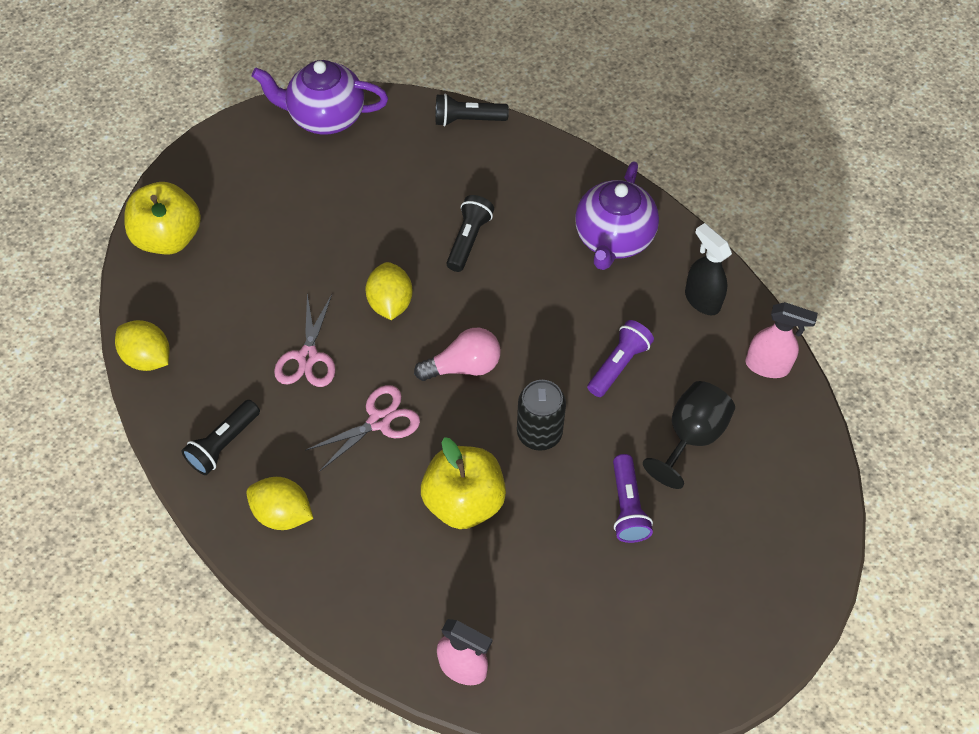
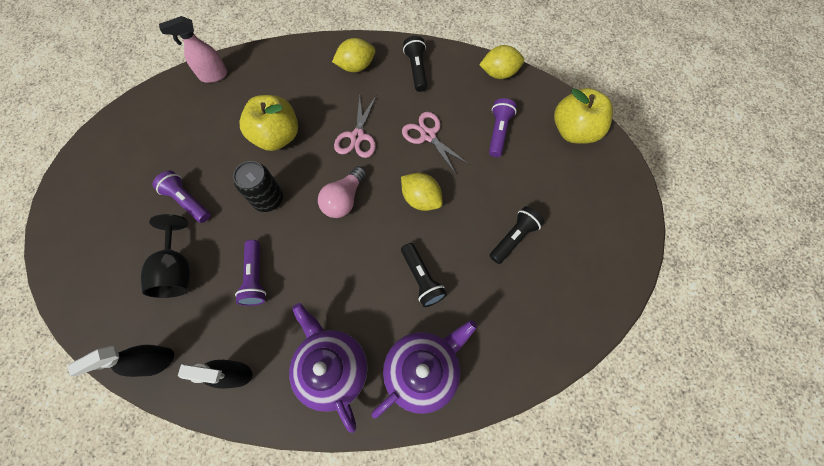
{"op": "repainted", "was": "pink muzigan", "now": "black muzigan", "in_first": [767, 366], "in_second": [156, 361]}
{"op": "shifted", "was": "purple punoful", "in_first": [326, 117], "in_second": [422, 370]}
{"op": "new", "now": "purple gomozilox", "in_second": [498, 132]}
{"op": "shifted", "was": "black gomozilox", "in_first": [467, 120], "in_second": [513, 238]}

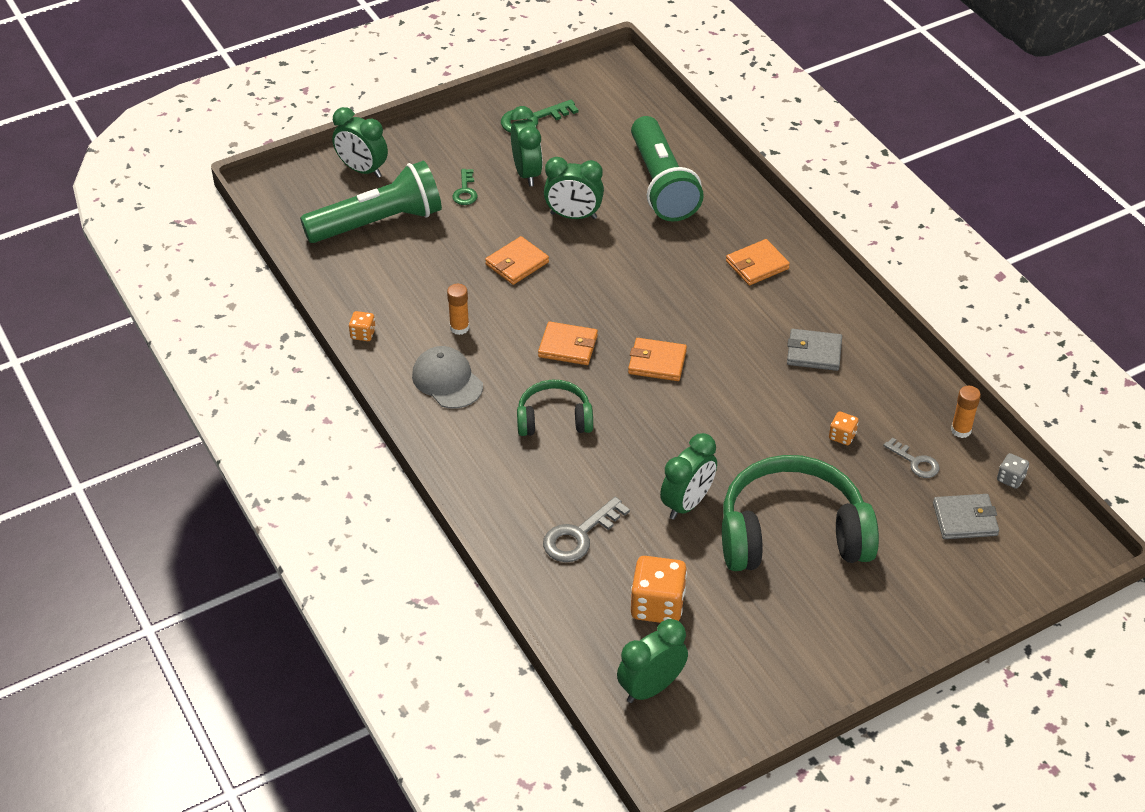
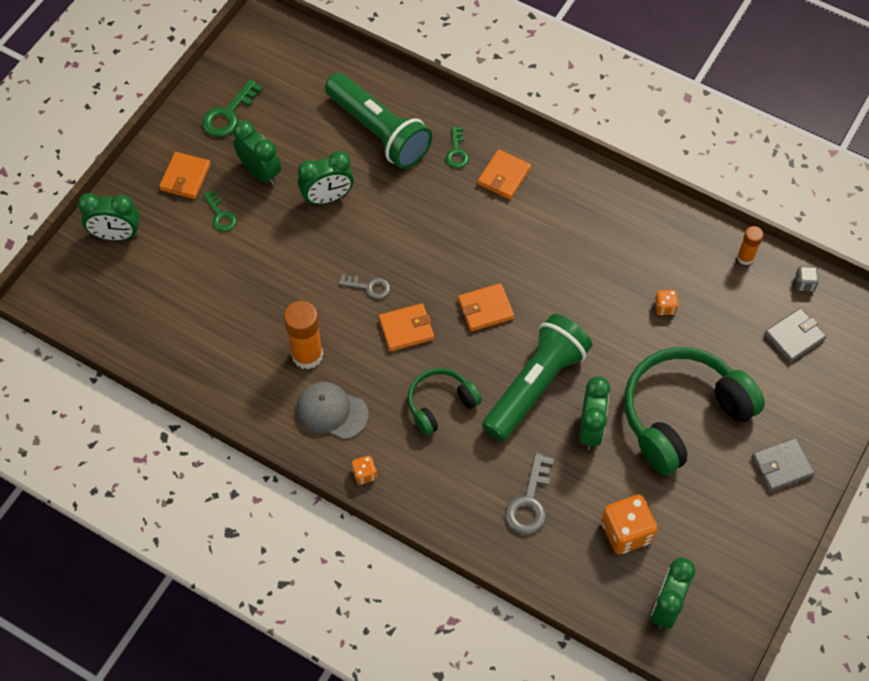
{"op": "shifted", "was": "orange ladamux", "in_first": [517, 263], "in_second": [185, 177]}
{"op": "scaled", "was": "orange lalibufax", "in_first": [459, 328], "in_second": [307, 355], "ratio": 1.76}
{"op": "shifted", "was": "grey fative", "in_first": [915, 462], "in_second": [369, 287]}
{"op": "shifted", "was": "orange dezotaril", "in_first": [363, 334], "in_second": [364, 474]}
{"op": "new", "now": "green fative", "in_second": [457, 151]}
{"op": "shifted", "was": "green gomozilox", "in_first": [378, 223], "in_second": [535, 385]}
{"op": "shifted", "was": "grey ladamux", "in_first": [814, 352], "in_second": [782, 466]}

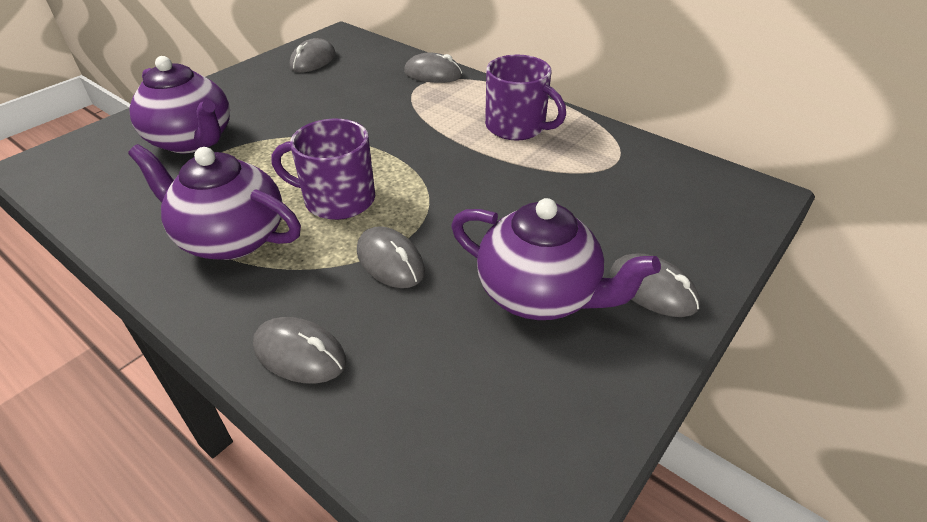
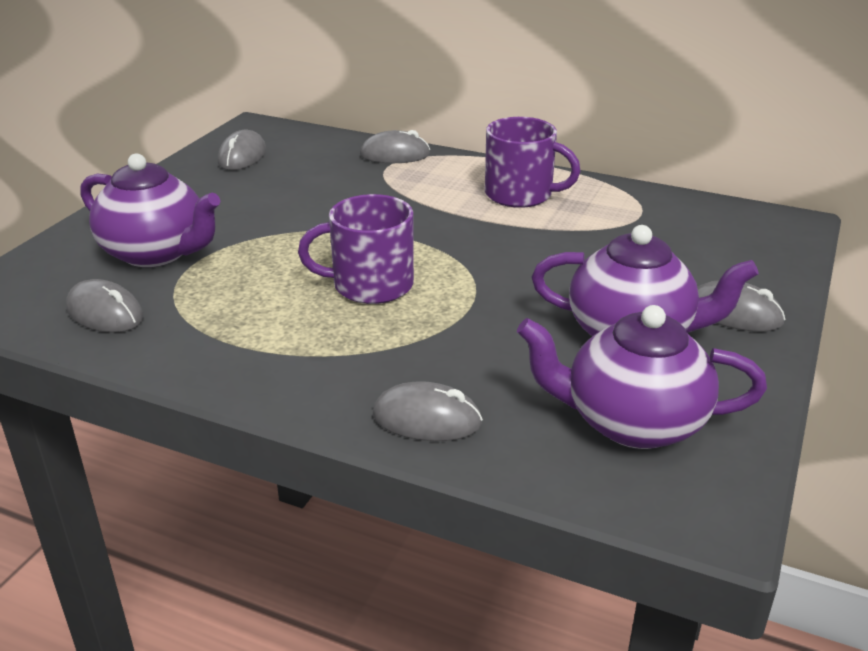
{"op": "shifted", "was": "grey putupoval", "in_first": [390, 261], "in_second": [105, 313]}
{"op": "shifted", "was": "purple punoful", "in_first": [231, 238], "in_second": [632, 422]}

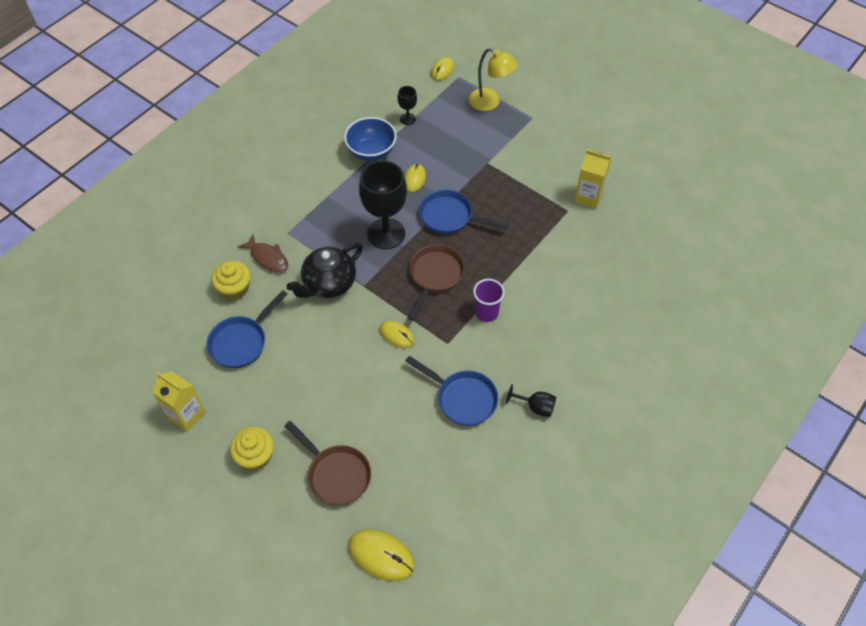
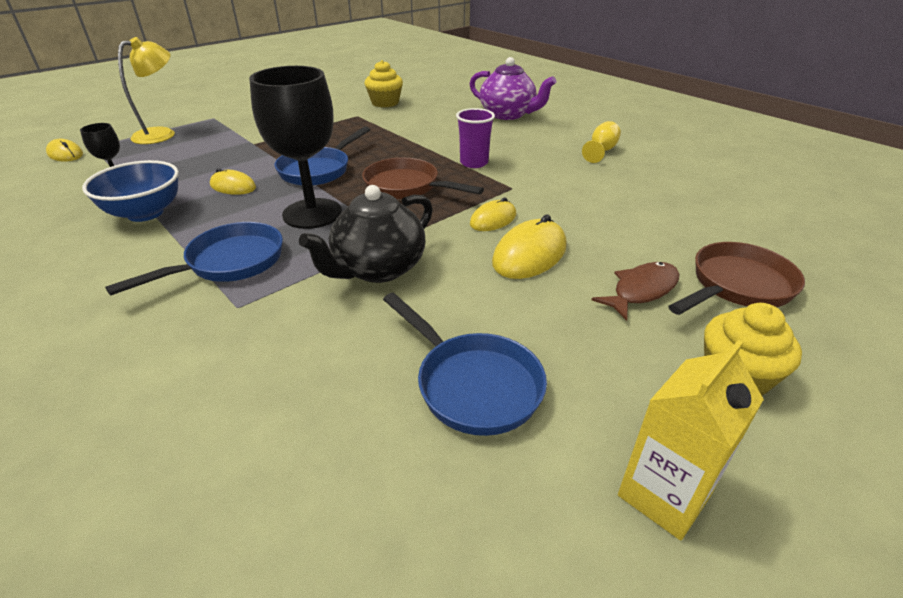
{"op": "shifted", "was": "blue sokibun", "in_first": [462, 398], "in_second": [229, 263]}
{"op": "rotated", "was": "black punoful", "in_first": [329, 284], "in_second": [378, 269], "clockwise": 75}
{"op": "shifted", "was": "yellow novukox", "in_first": [234, 288], "in_second": [385, 103]}
{"op": "new", "now": "purple punoful", "in_second": [508, 114]}
{"op": "shifted", "was": "yellow putupoval", "in_first": [381, 555], "in_second": [529, 254]}
{"op": "repainted", "was": "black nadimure", "now": "yellow nadimure", "in_first": [535, 407], "in_second": [601, 151]}
{"op": "shifted", "was": "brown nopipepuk", "in_first": [268, 258], "in_second": [641, 290]}
{"op": "gone", "was": "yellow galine", "in_first": [588, 197]}

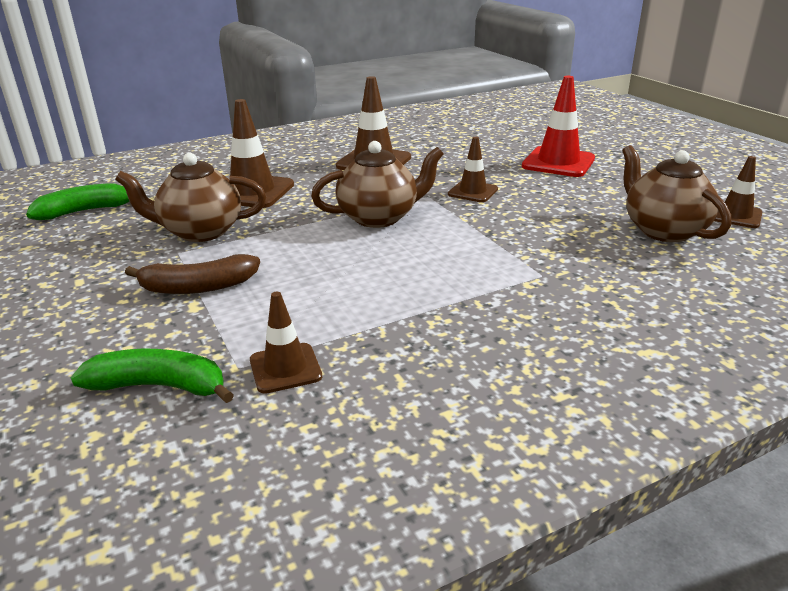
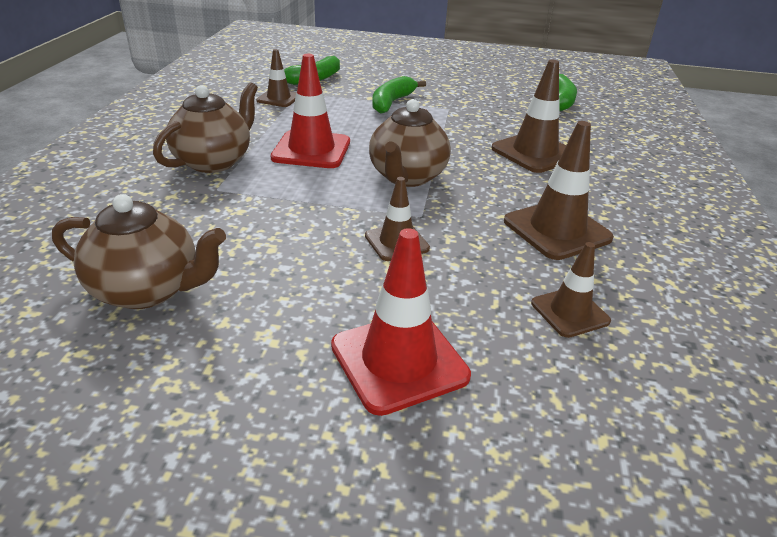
{"op": "shifted", "was": "brown punoful", "in_first": [200, 231], "in_second": [214, 161]}
{"op": "new", "now": "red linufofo", "in_second": [311, 150]}
{"op": "repainted", "was": "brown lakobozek", "now": "green lakobozek", "in_first": [198, 287], "in_second": [392, 102]}
{"op": "shifted", "was": "brown linufofo", "in_first": [735, 215], "in_second": [570, 312]}

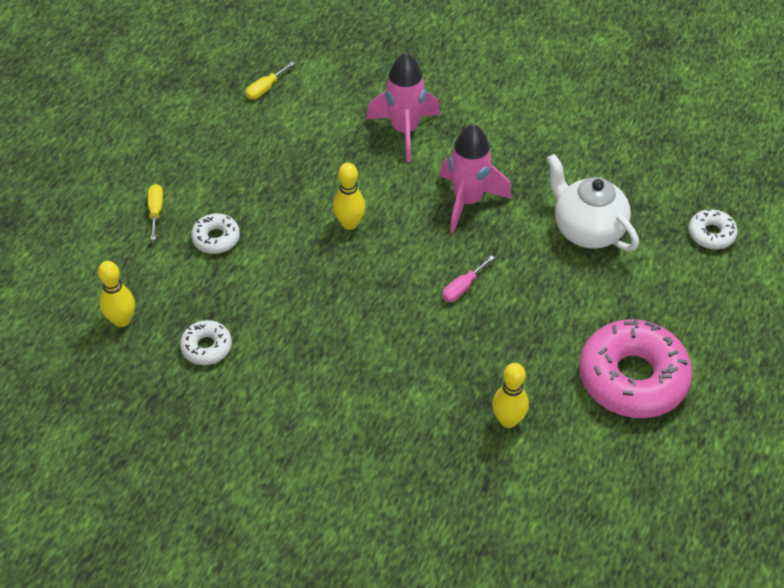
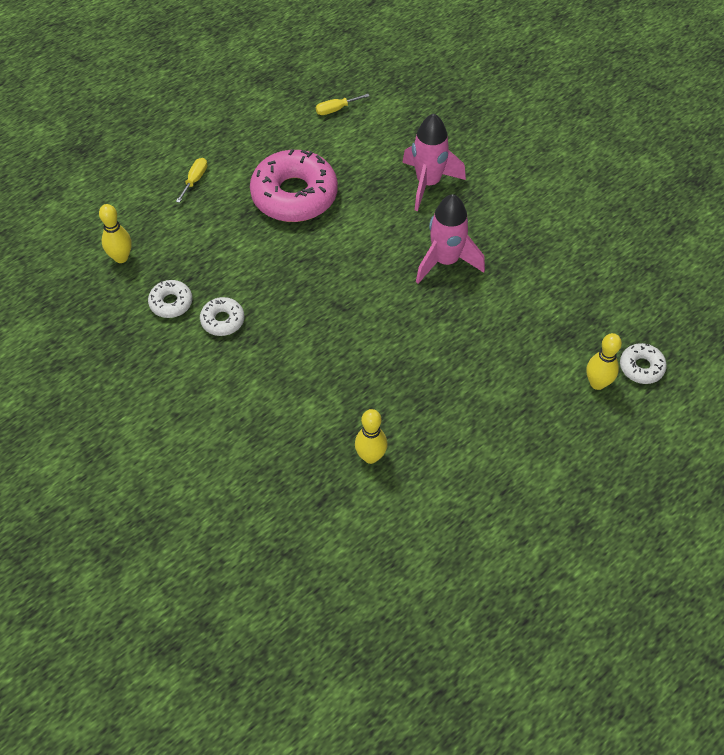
{"op": "shifted", "was": "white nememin", "in_first": [216, 238], "in_second": [222, 320]}
{"op": "shifted", "was": "pink nememin", "in_first": [632, 378], "in_second": [294, 195]}
{"op": "shifted", "was": "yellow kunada", "in_first": [349, 223], "in_second": [597, 383]}
{"op": "gone", "was": "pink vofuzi", "in_first": [462, 287]}
{"op": "gone", "was": "white punoful", "in_first": [587, 230]}

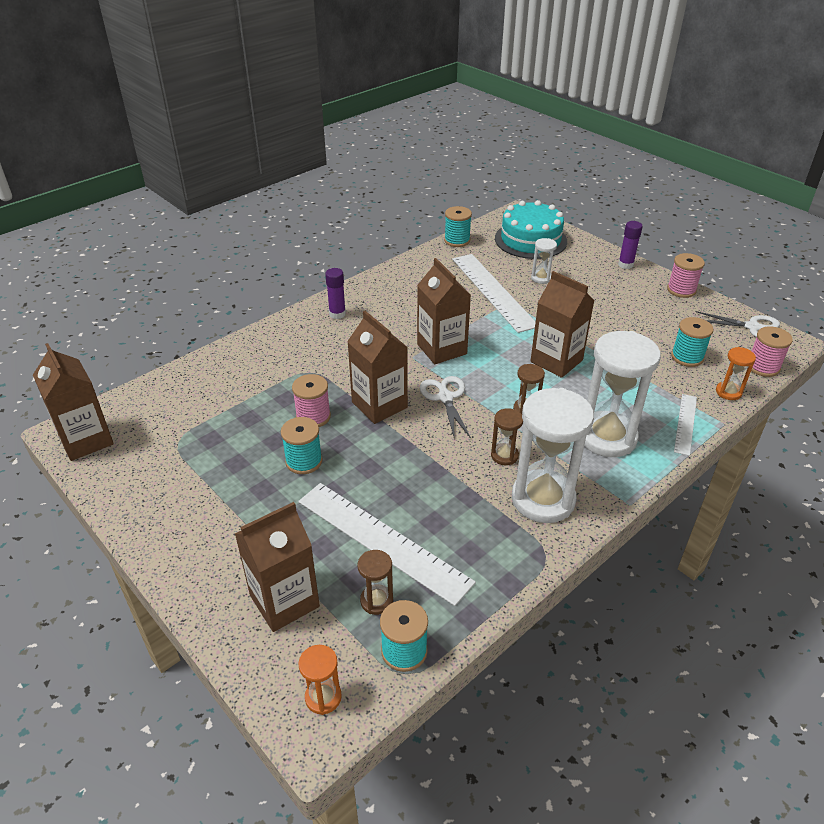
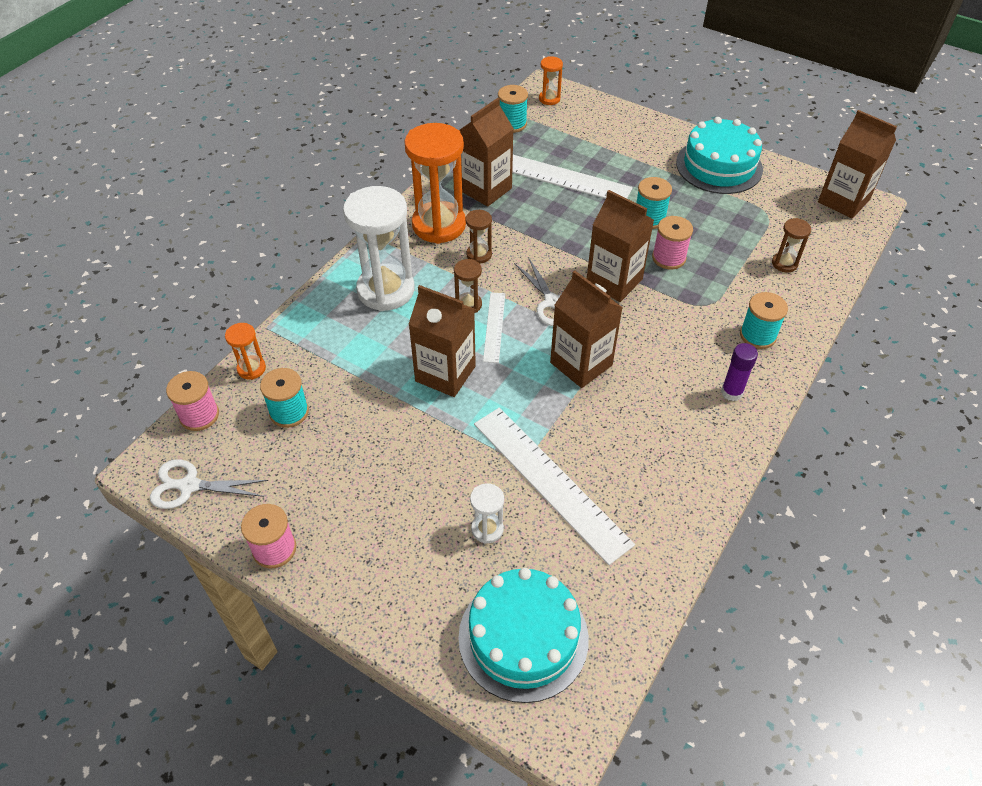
{"op": "repainted", "was": "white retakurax", "now": "orange retakurax", "in_first": [543, 499], "in_second": [439, 225]}
{"op": "shifted", "was": "brown galine", "in_first": [284, 601], "in_second": [485, 189]}
{"op": "shifted", "was": "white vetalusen", "in_first": [685, 424], "in_second": [494, 327]}
{"op": "new", "now": "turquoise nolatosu", "in_second": [719, 166]}
{"op": "shifted", "was": "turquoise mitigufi", "in_first": [457, 240], "in_second": [758, 335]}
{"op": "shifted", "was": "brown retakurax", "in_first": [376, 601], "in_second": [784, 263]}
{"op": "gone", "was": "purple lalibufax", "in_first": [625, 265]}

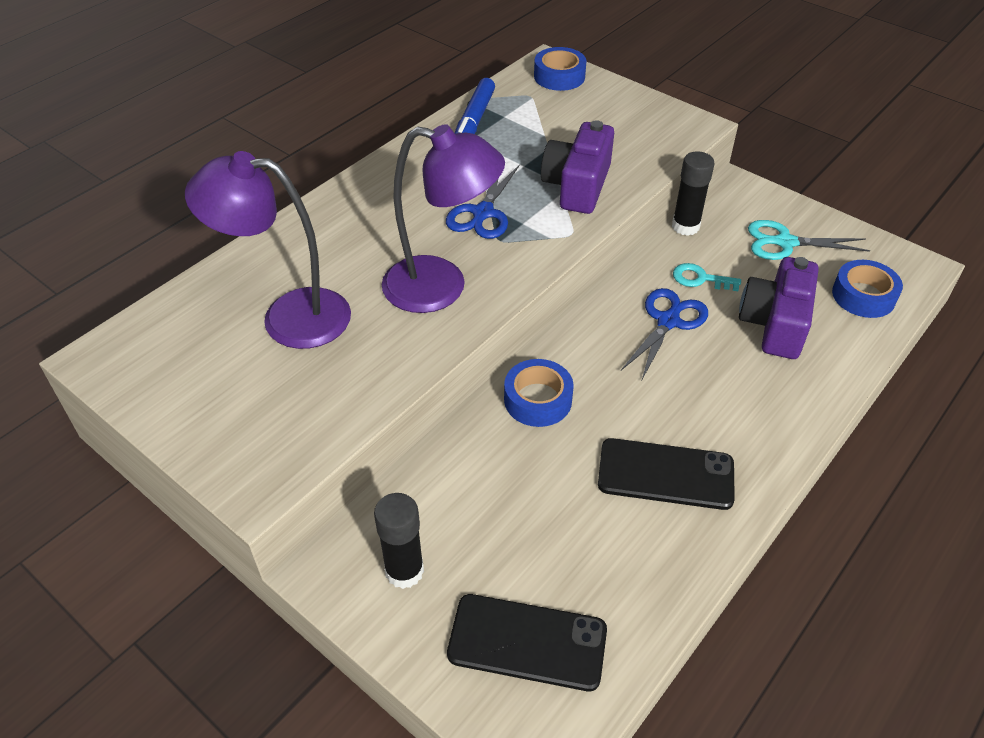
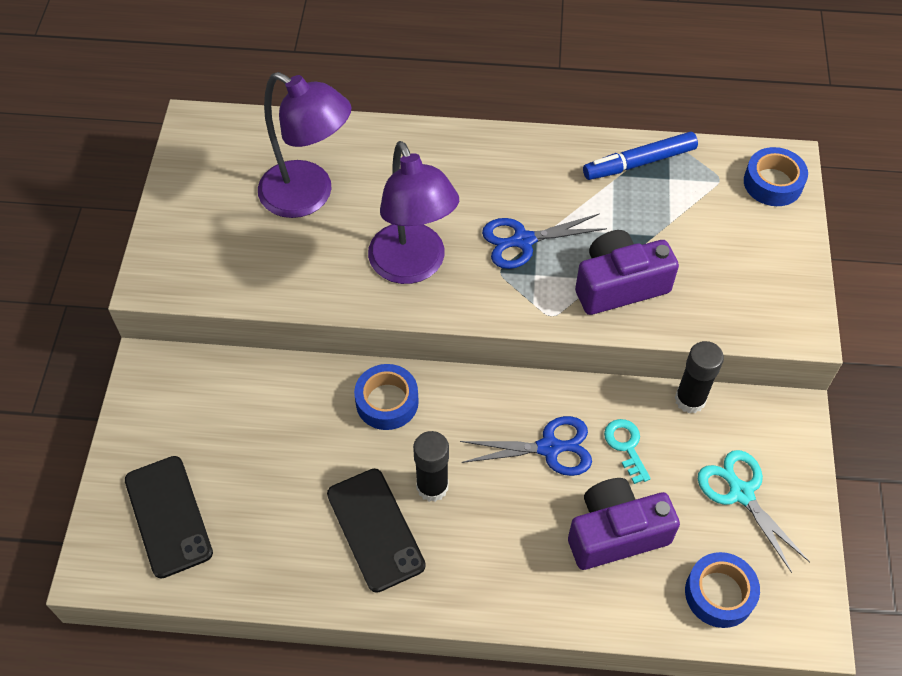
{"op": "rotated", "was": "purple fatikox", "in_first": [288, 317], "in_second": [309, 196], "clockwise": 150}
{"op": "shifted", "was": "black lalibufax", "in_first": [404, 571], "in_second": [432, 487]}

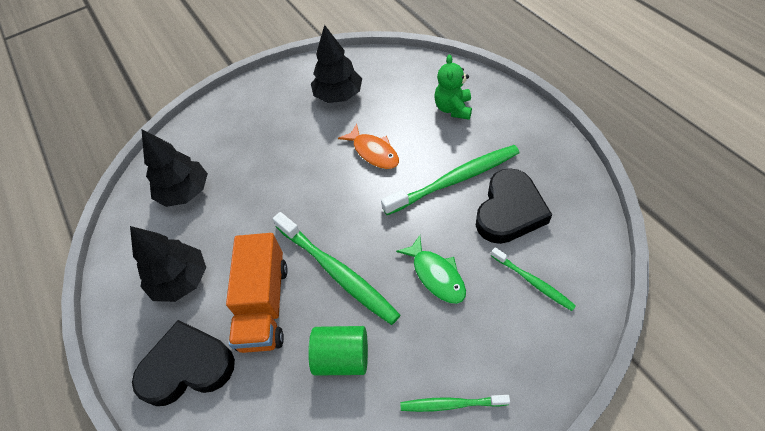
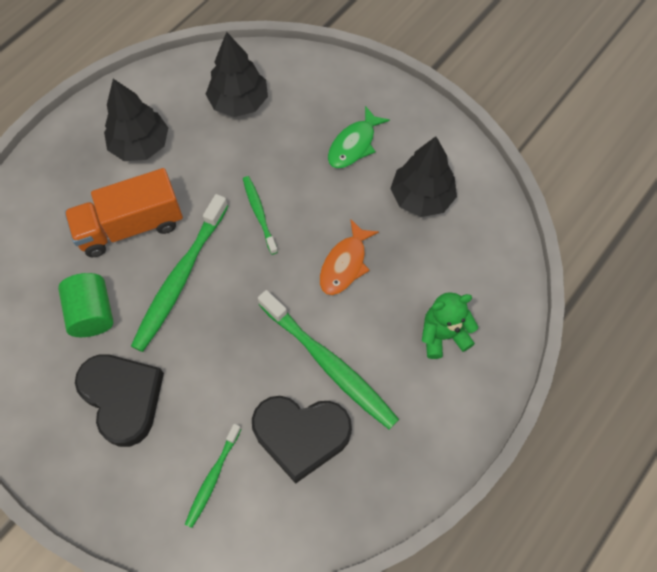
{"op": "shifted", "was": "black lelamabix", "in_first": [187, 367], "in_second": [123, 398]}
{"op": "shifted", "was": "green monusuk", "in_first": [450, 404], "in_second": [259, 213]}
{"op": "shifted", "was": "green nopipepuk", "in_first": [436, 275], "in_second": [354, 145]}

